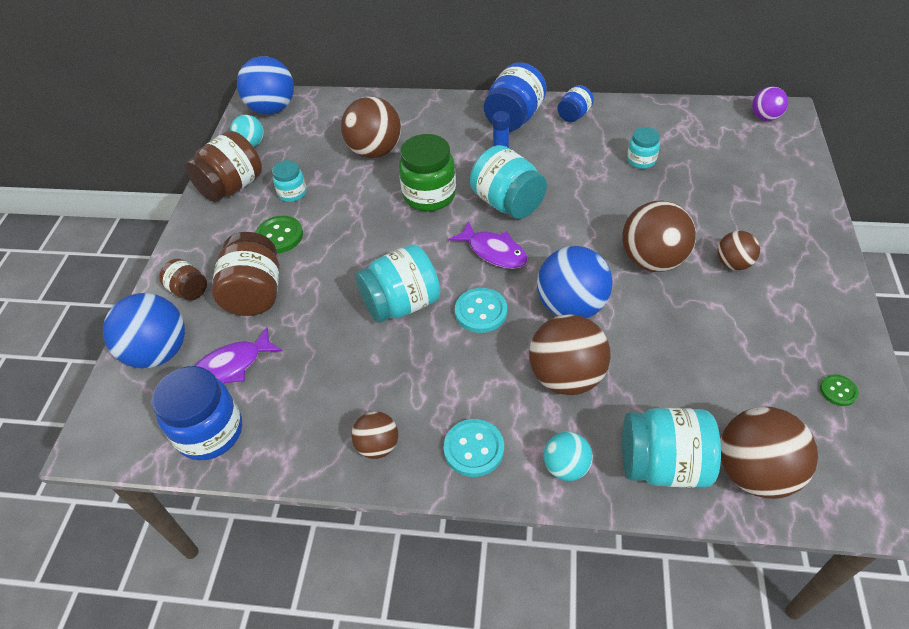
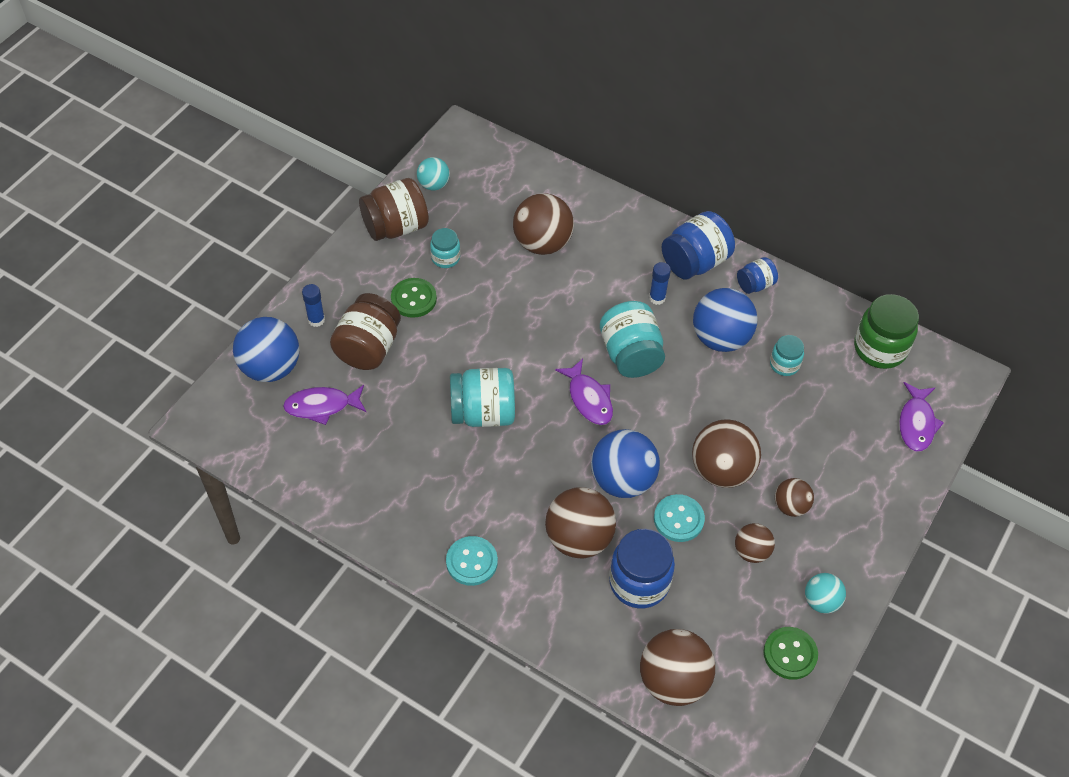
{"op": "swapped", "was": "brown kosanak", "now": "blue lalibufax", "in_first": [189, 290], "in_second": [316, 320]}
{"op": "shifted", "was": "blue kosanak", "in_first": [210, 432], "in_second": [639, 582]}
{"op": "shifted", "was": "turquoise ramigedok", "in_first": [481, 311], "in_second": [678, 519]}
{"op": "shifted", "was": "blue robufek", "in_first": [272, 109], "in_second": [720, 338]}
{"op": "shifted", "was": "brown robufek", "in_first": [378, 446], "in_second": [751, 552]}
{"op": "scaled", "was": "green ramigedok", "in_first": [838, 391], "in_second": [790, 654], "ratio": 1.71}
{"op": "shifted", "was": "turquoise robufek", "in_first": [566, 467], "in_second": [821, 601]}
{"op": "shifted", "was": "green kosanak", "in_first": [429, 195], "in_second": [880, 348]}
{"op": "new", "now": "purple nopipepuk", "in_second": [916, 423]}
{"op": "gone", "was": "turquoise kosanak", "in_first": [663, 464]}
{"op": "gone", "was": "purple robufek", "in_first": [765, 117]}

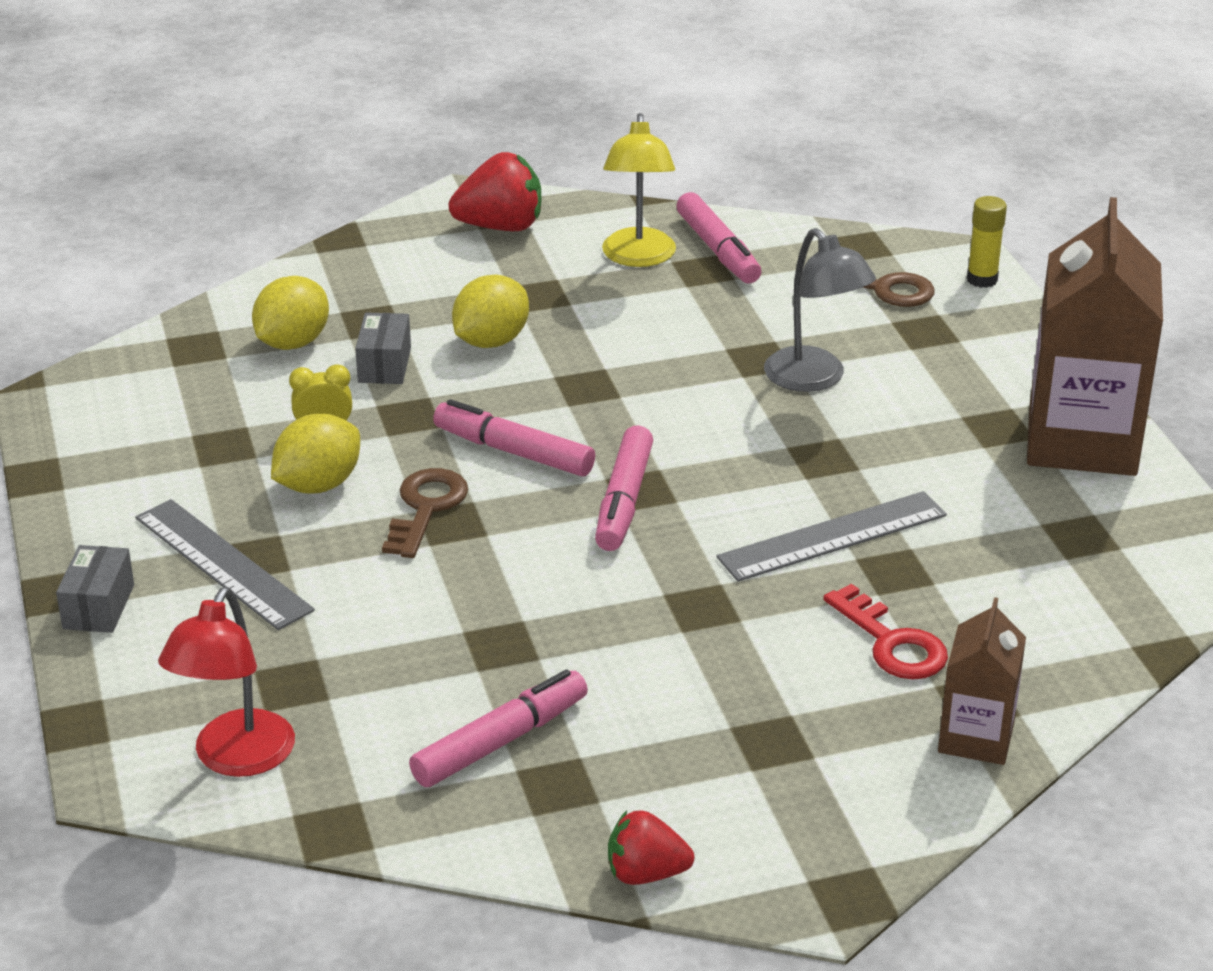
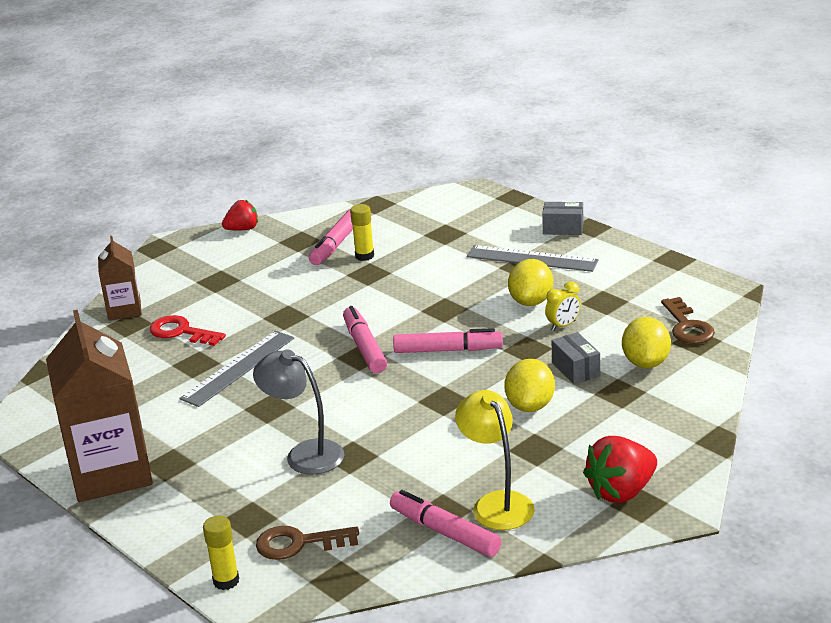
{"op": "new", "now": "yellow lalibufax", "in_second": [364, 256]}
{"op": "rotated", "was": "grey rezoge", "in_first": [99, 607], "in_second": [563, 228], "clockwise": -60}
{"op": "shifted", "was": "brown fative", "in_first": [426, 508], "in_second": [687, 326]}
{"op": "gone", "was": "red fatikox", "in_first": [236, 759]}

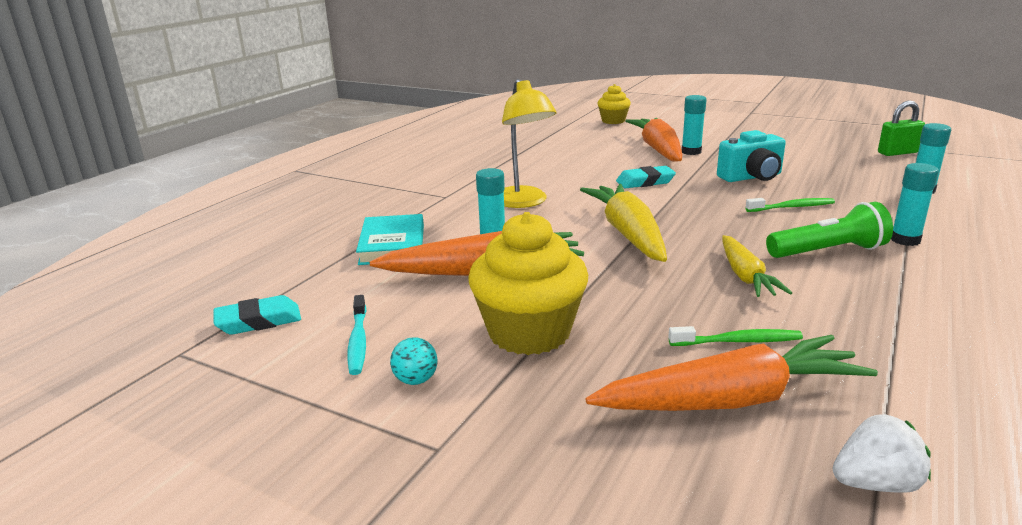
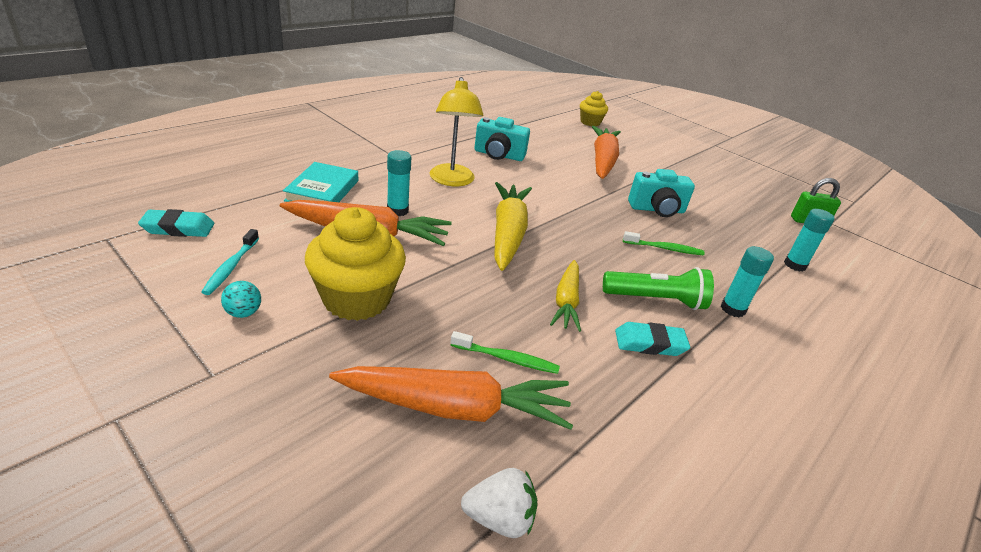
{"op": "new", "now": "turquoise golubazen", "in_second": [498, 155]}
{"op": "shifted", "was": "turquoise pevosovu", "in_first": [645, 182], "in_second": [650, 343]}
{"op": "gone", "was": "turquoise lalibufax", "in_first": [691, 152]}

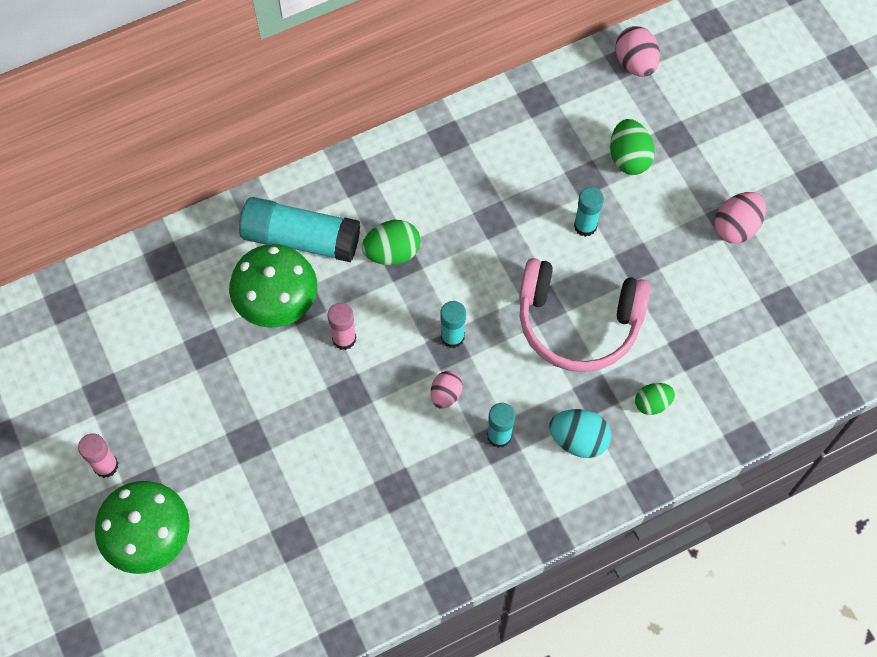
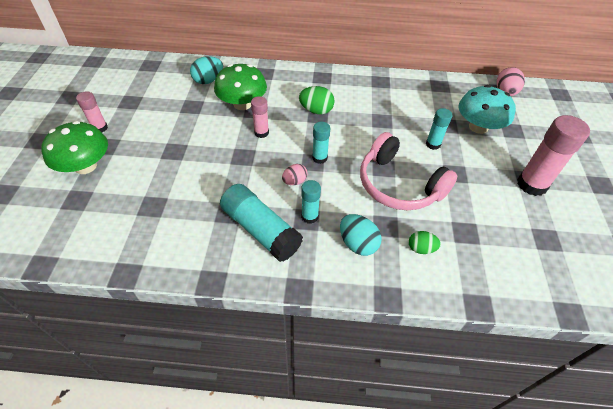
{"op": "new", "now": "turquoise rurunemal", "in_second": [208, 80]}
{"op": "shifted", "was": "turquoise lalibufax", "in_first": [301, 239], "in_second": [261, 230]}
{"op": "swapped", "was": "green rurunemal", "now": "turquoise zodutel", "in_first": [629, 158], "in_second": [478, 127]}
{"op": "swapped", "was": "pink rurunemal", "now": "pink lalibufax", "in_first": [736, 227], "in_second": [532, 184]}

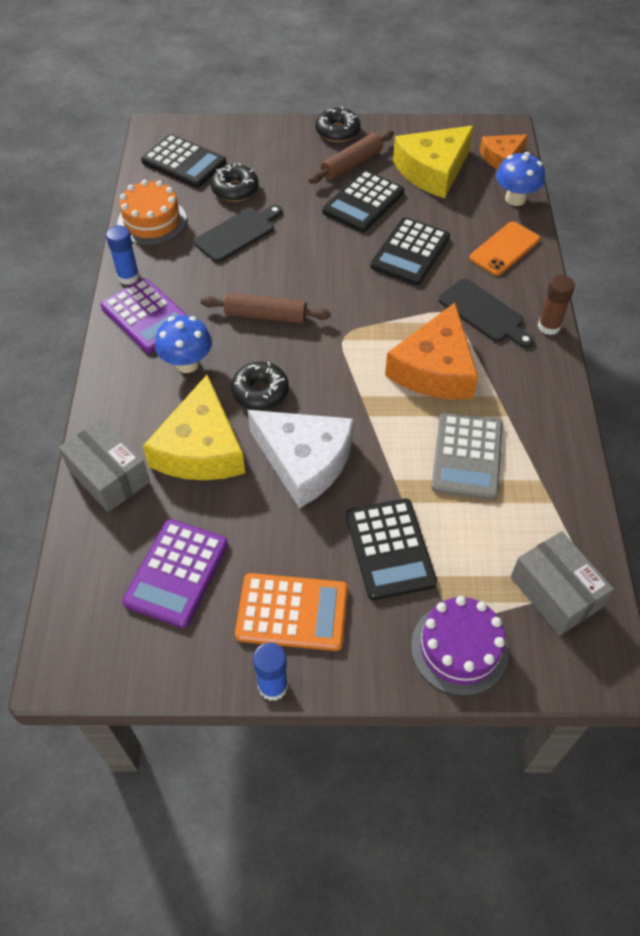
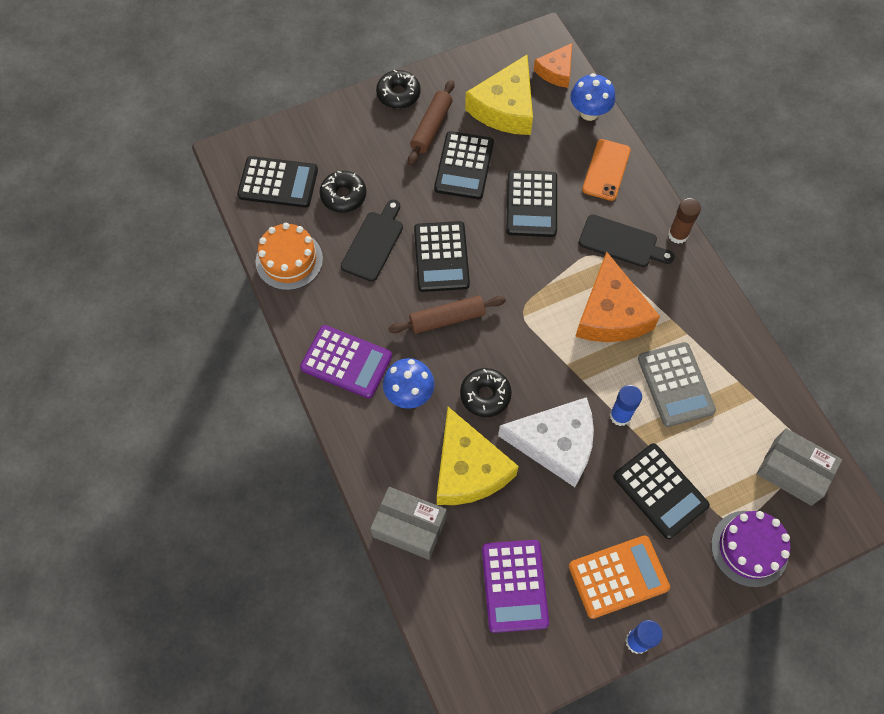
{"op": "new", "now": "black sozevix", "in_second": [441, 257]}
{"op": "shifted", "was": "blue lalibufax", "in_first": [128, 277], "in_second": [620, 416]}

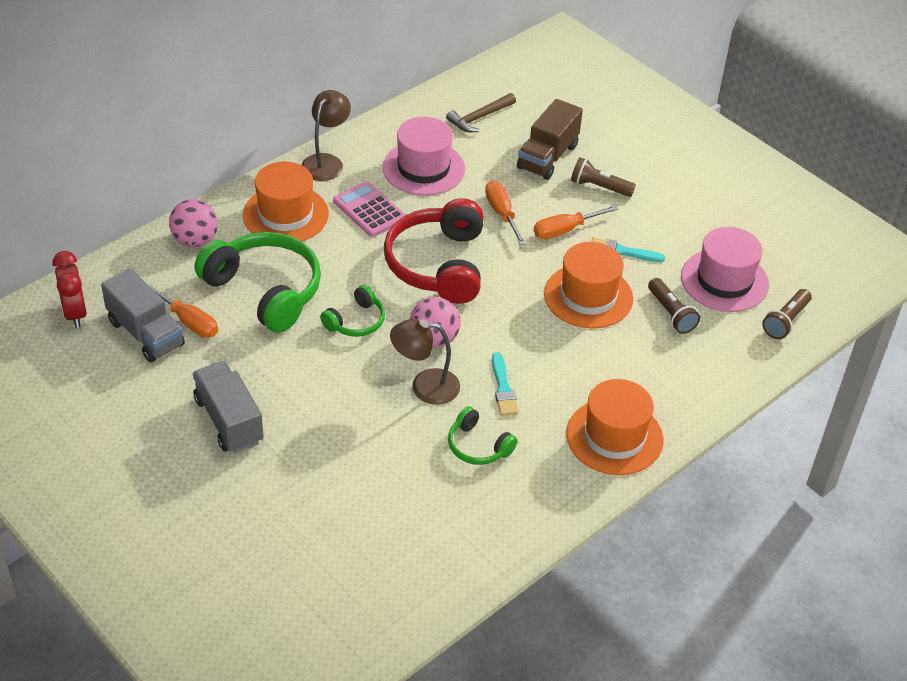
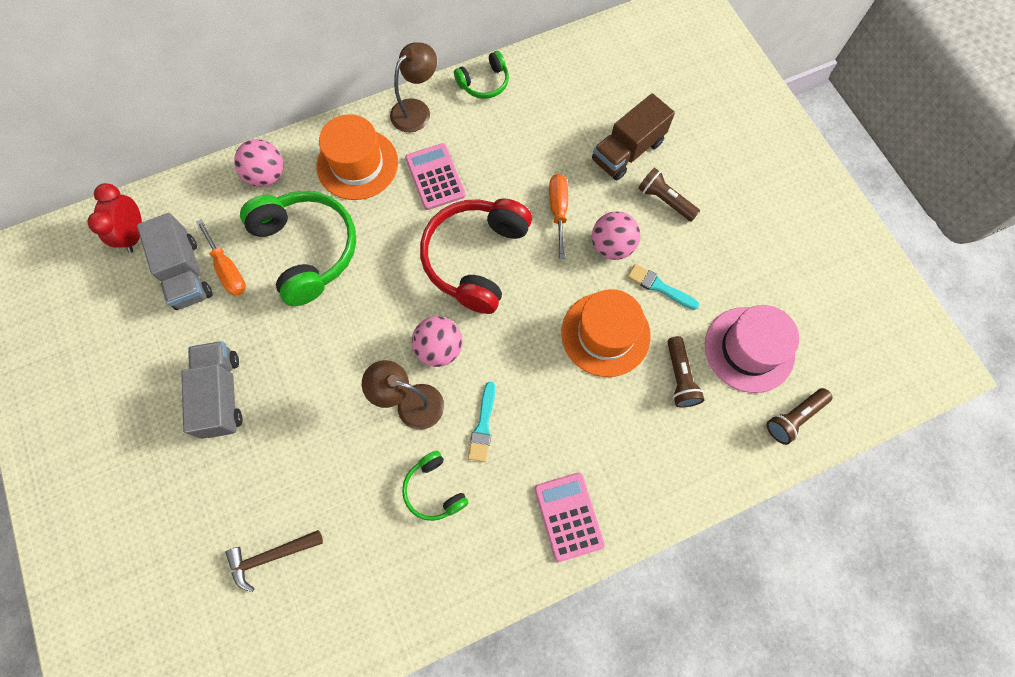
{"op": "shifted", "was": "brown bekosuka", "in_first": [479, 118], "in_second": [270, 556]}
{"op": "shifted", "was": "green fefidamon", "in_first": [356, 321], "in_second": [484, 83]}
{"op": "swapped", "was": "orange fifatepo", "now": "pink sozevix", "in_first": [614, 437], "in_second": [568, 516]}
{"op": "swapped", "was": "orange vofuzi", "now": "pink robufek", "in_first": [565, 230], "in_second": [612, 246]}
{"op": "gone", "was": "pink fifatepo", "in_first": [423, 168]}

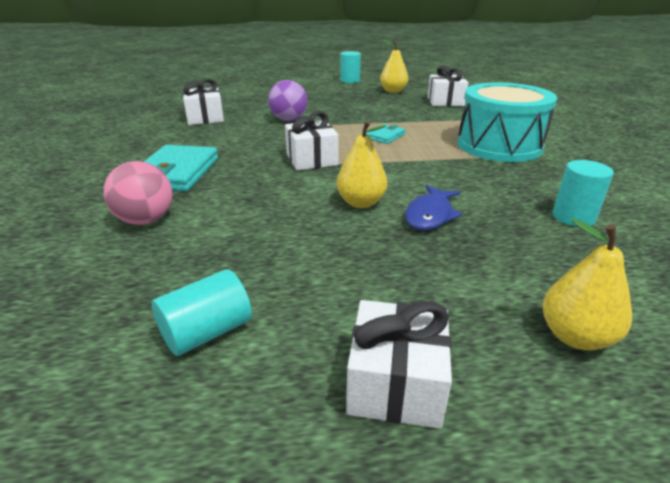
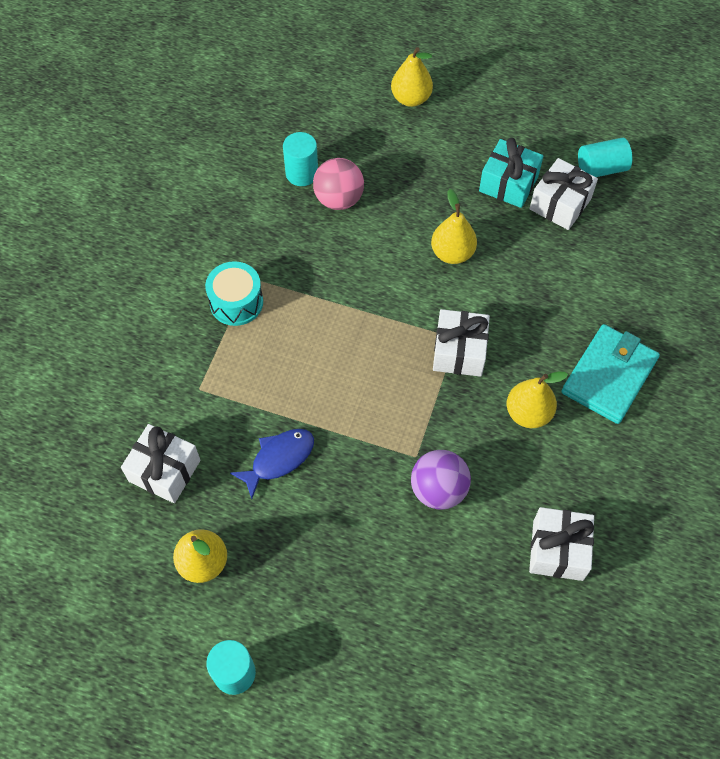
{"op": "scaled", "was": "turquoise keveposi", "in_first": [499, 145], "in_second": [236, 302], "ratio": 0.54}
{"op": "shifted", "was": "blue nopipepuk", "in_first": [430, 215], "in_second": [279, 459]}
{"op": "shifted", "was": "pink robufek", "in_first": [146, 220], "in_second": [339, 199]}
{"op": "new", "now": "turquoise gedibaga", "in_second": [508, 184]}
{"op": "new", "now": "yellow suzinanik", "in_second": [528, 413]}
{"op": "shifted", "was": "white gedibaga", "in_first": [396, 383], "in_second": [560, 204]}
{"op": "gone", "was": "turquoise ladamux", "in_first": [385, 136]}

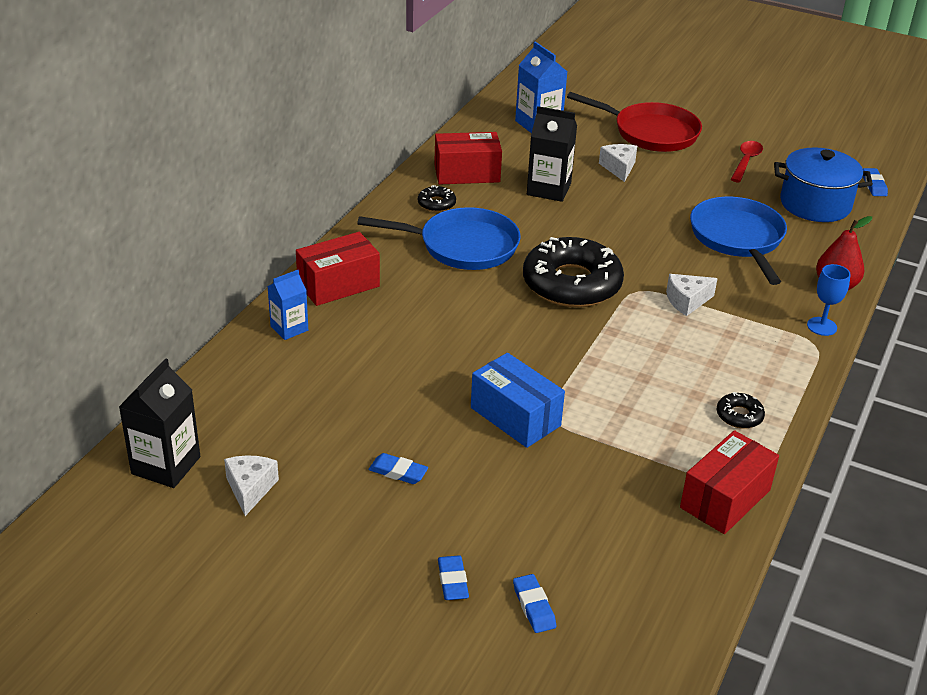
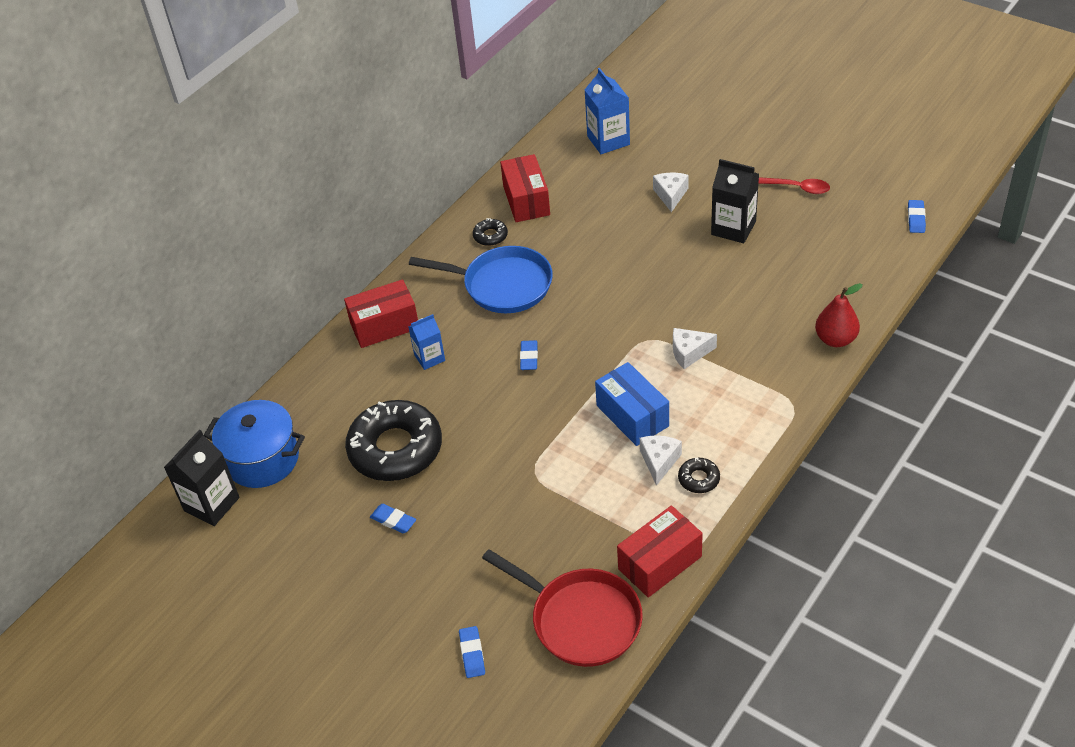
{"op": "shifted", "was": "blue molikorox", "in_first": [815, 204], "in_second": [262, 459]}
{"op": "shifted", "was": "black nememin", "in_first": [571, 284], "in_second": [395, 449]}
{"op": "shifted", "was": "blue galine", "in_first": [289, 328], "in_second": [429, 358]}
{"op": "shifted", "was": "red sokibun", "in_first": [651, 133], "in_second": [581, 619]}
{"op": "rotated", "was": "red rezoge", "in_first": [467, 173], "in_second": [526, 200], "clockwise": 75}
{"op": "shifted", "was": "blue pevosovu", "in_first": [452, 581], "in_second": [529, 357]}
{"op": "shifted", "was": "blue rezoge", "in_first": [515, 417], "in_second": [632, 416]}
{"op": "shifted", "was": "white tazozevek", "in_first": [250, 489], "in_second": [659, 461]}
{"op": "shifted", "was": "black galine", "in_first": [549, 189], "in_second": [733, 228]}
{"op": "rotated", "was": "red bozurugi", "in_first": [746, 161], "in_second": [797, 188], "clockwise": 75}
{"op": "gone", "was": "blue sokibun", "in_first": [738, 239]}
{"op": "gone", "was": "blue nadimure", "in_first": [822, 326]}

